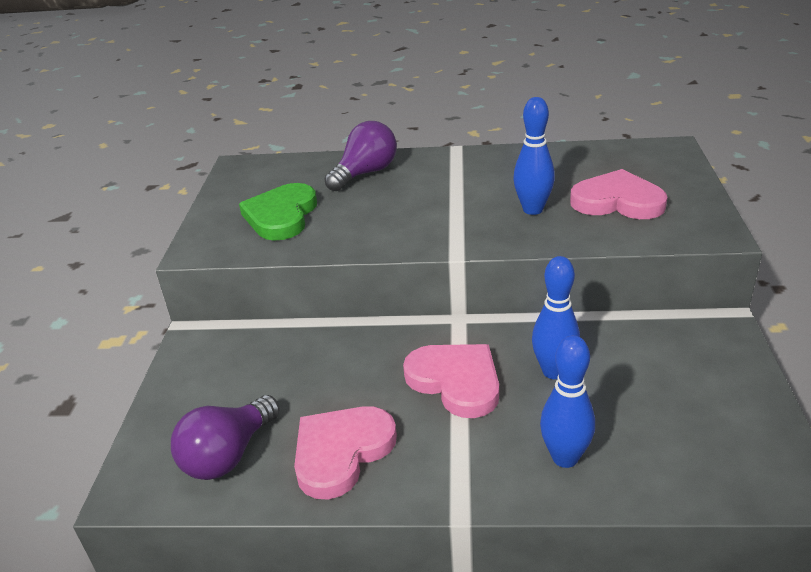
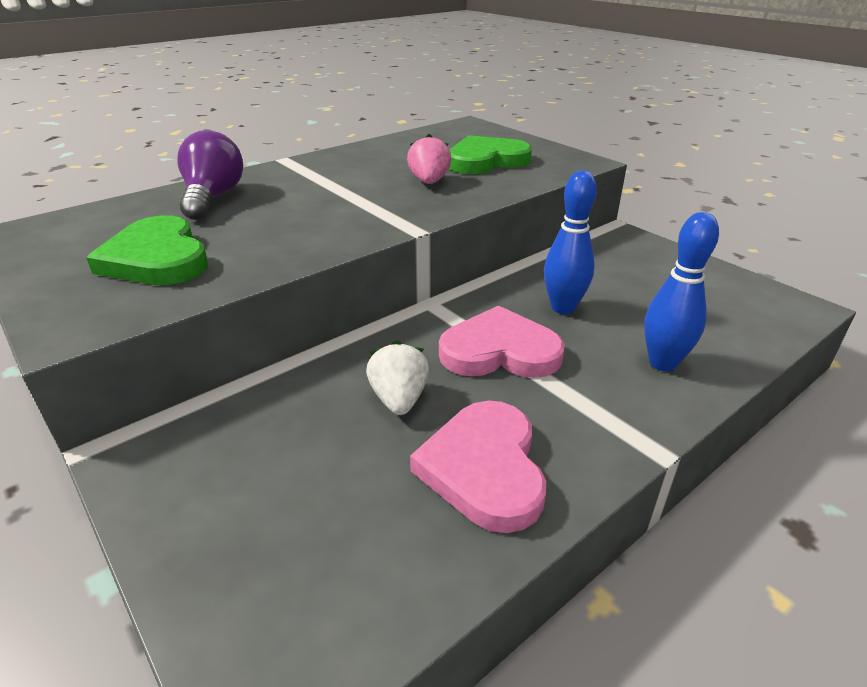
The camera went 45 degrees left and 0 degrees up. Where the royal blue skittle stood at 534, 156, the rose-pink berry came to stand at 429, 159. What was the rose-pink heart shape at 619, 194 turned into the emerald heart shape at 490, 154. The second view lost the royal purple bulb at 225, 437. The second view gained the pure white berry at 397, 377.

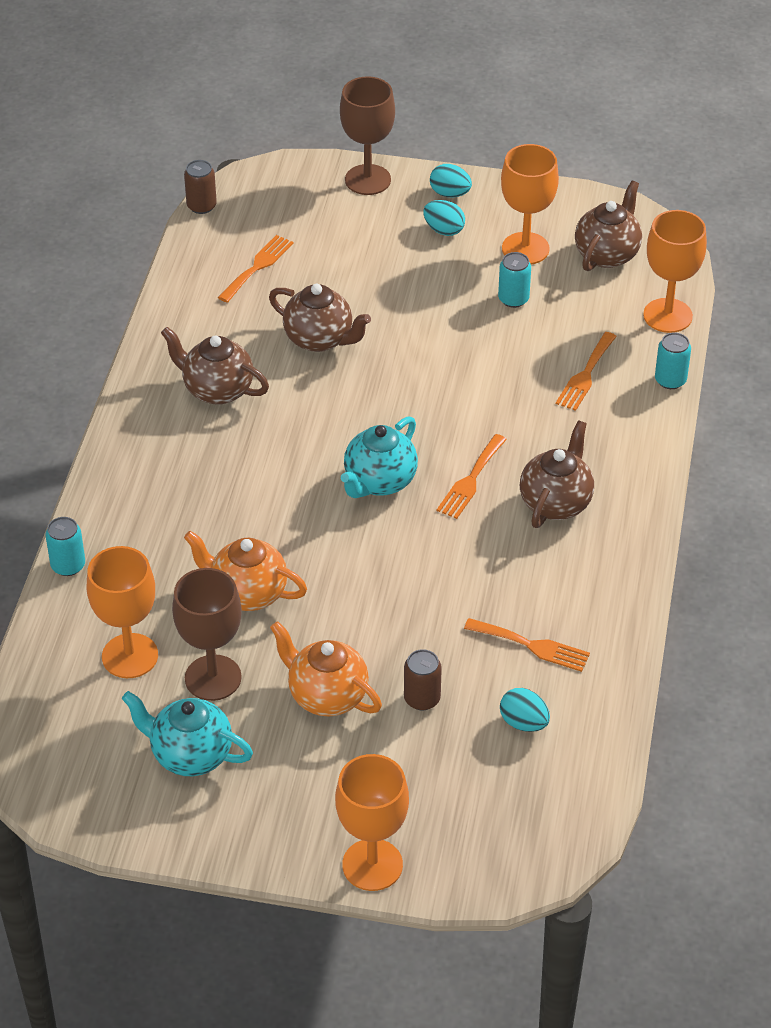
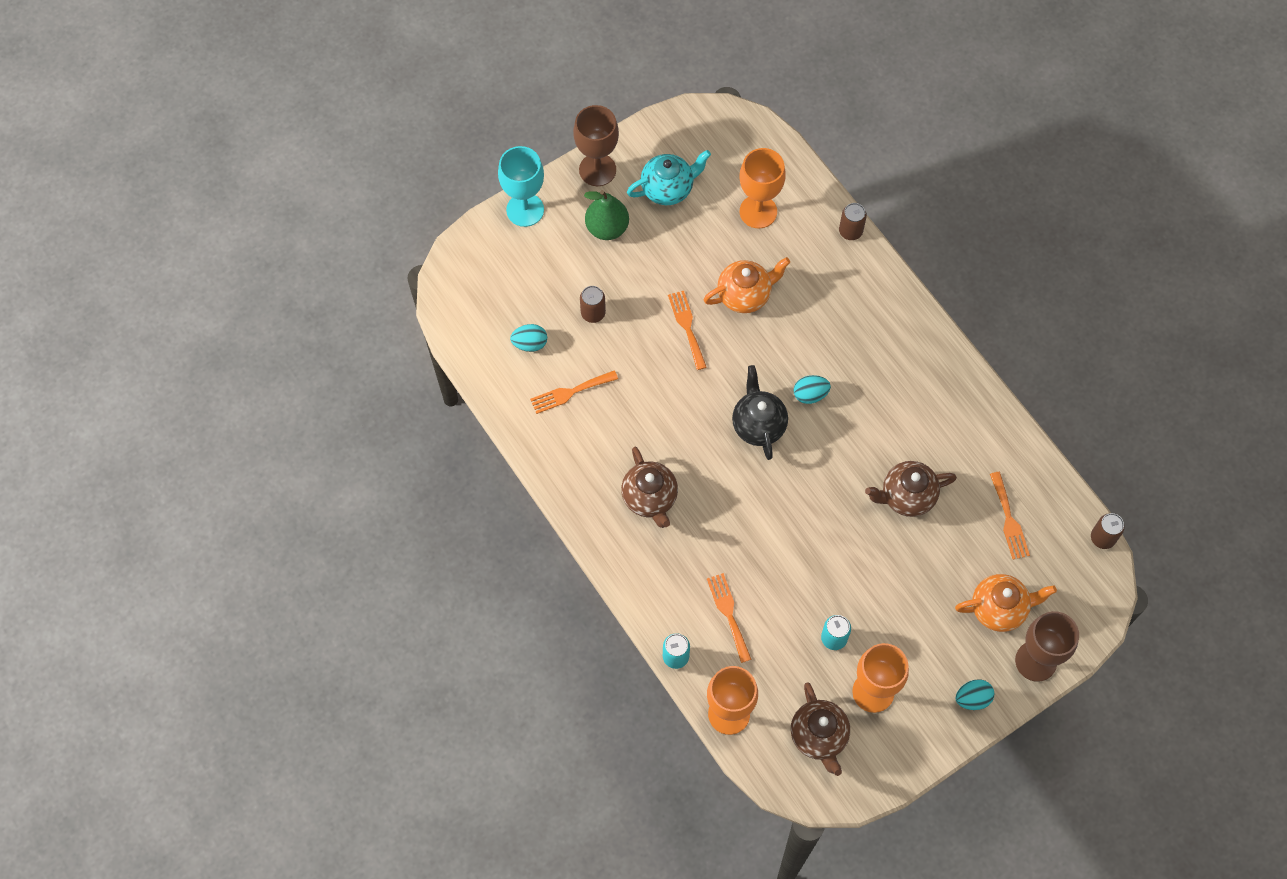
The camera went 135 degrees right and 20 degrees up. The aqua egg ended up elsewhere, having gone from 444, 218 to 812, 389. The second view lost the dark brown tea pot at 215, 366. What was the aqua tea pot at 379, 457 turned into the jet-black tea pot at 760, 412. The orange fork ended up elsewhere, having gone from 472, 476 to 687, 330. What was the aqua tin at 65, 546 turned into the dark brown tin at 853, 221. The dark brown wine glass ended up elsewhere, having gone from 207, 634 to 596, 145. The orange tea pot ended up elsewhere, having gone from 326, 668 to 1006, 603. What was the orange wine glass at 372, 822 turned into the aqua wine glass at 521, 186. The second view gained the emerald pear at 606, 215.

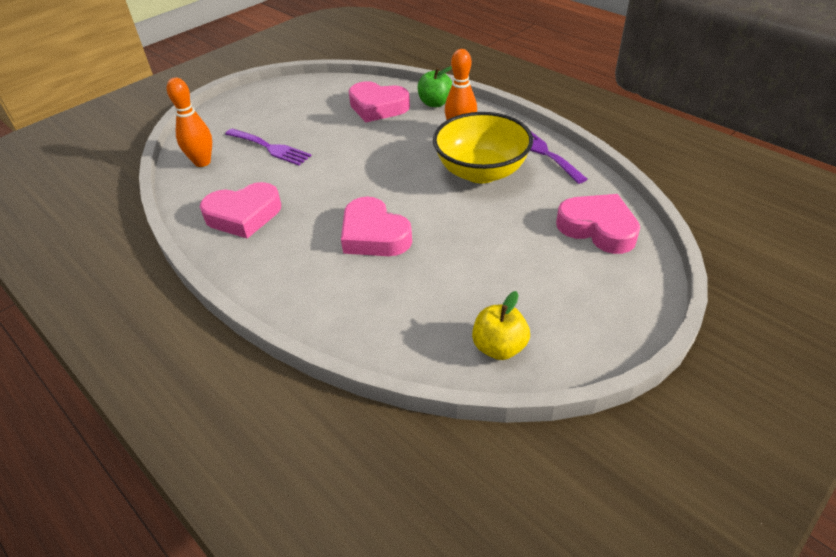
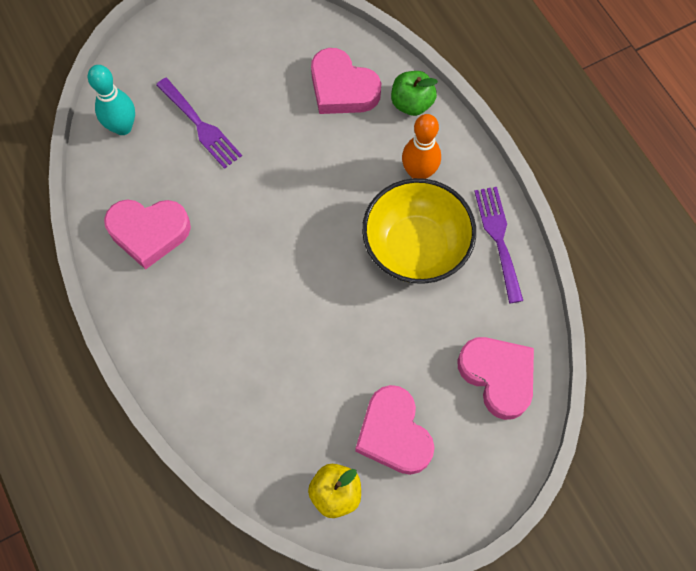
The camera went 15 degrees right and 25 degrees up. What was the orange skittle at 189, 122 turned into the aqua skittle at 111, 100. The rose-pink heart shape ended up elsewhere, having gone from 376, 226 to 395, 430.

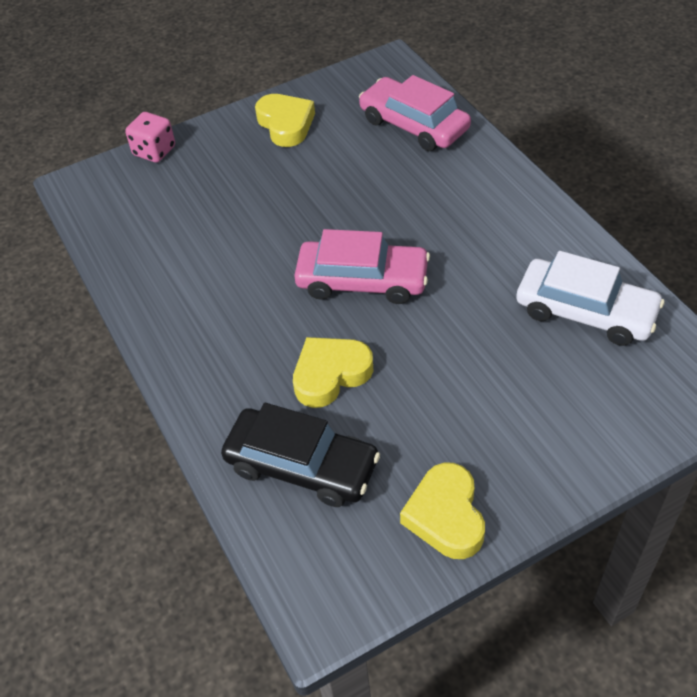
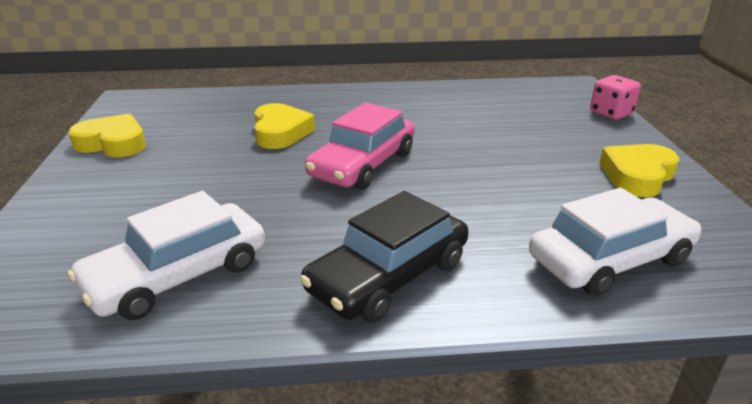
The camera went 110 degrees right and 20 degrees down. What was the rose-pink automobile at 415, 113 turned into the pure white automobile at 615, 242. The yellow heart shape at 285, 120 ended up facing another way, 135 degrees clockwise from before. The jet-black automobile ended up elsewhere, having gone from 300, 455 to 384, 256.

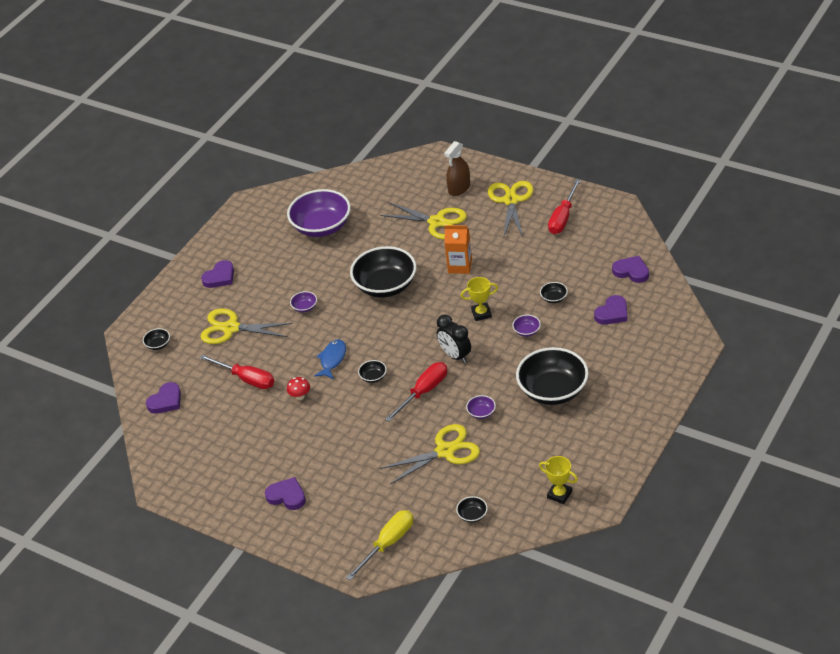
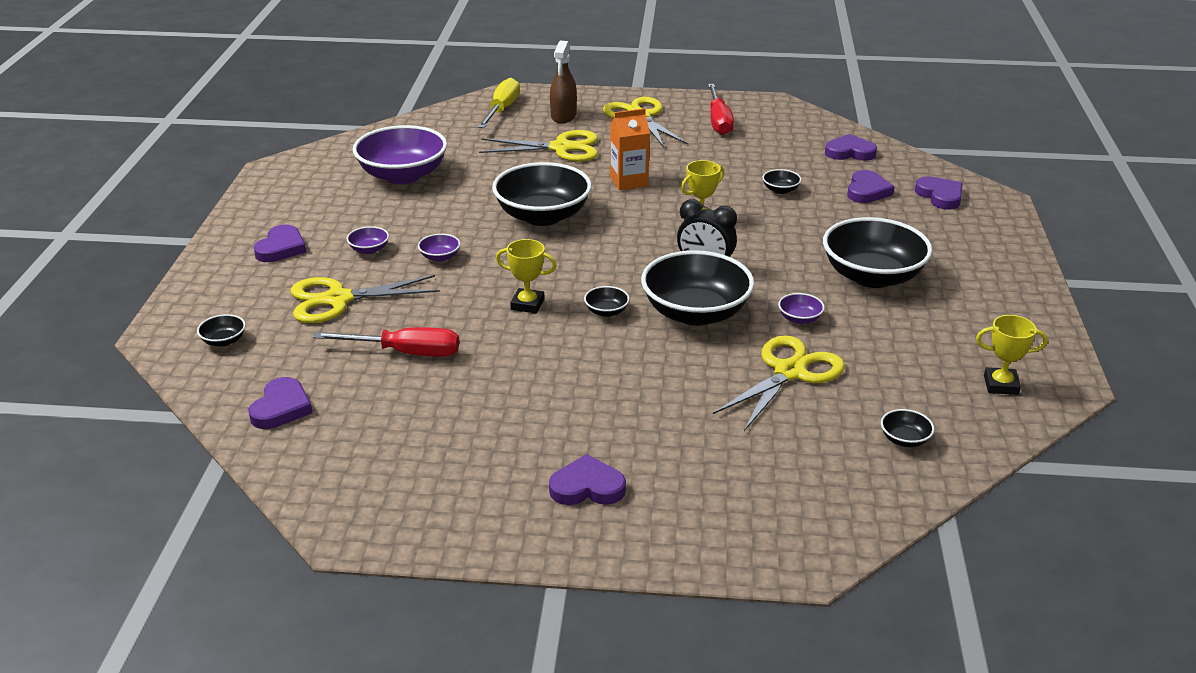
The camera went 30 degrees left and 10 degrees down. The royal purple serving bowl ended up elsewhere, having gone from 526, 326 to 368, 240. Where the royal blue fish stood at 330, 359, the yellow award cup came to stand at 526, 276. Where the scarlet flat screwdriver stood at 416, 392, the jet-black serving bowl came to stand at 697, 288. The second view lost the scarlet mushroom at 298, 388. The yellow flat screwdriver ended up elsewhere, having gone from 379, 545 to 499, 103. The second view gained the royal purple heart shape at 939, 193.

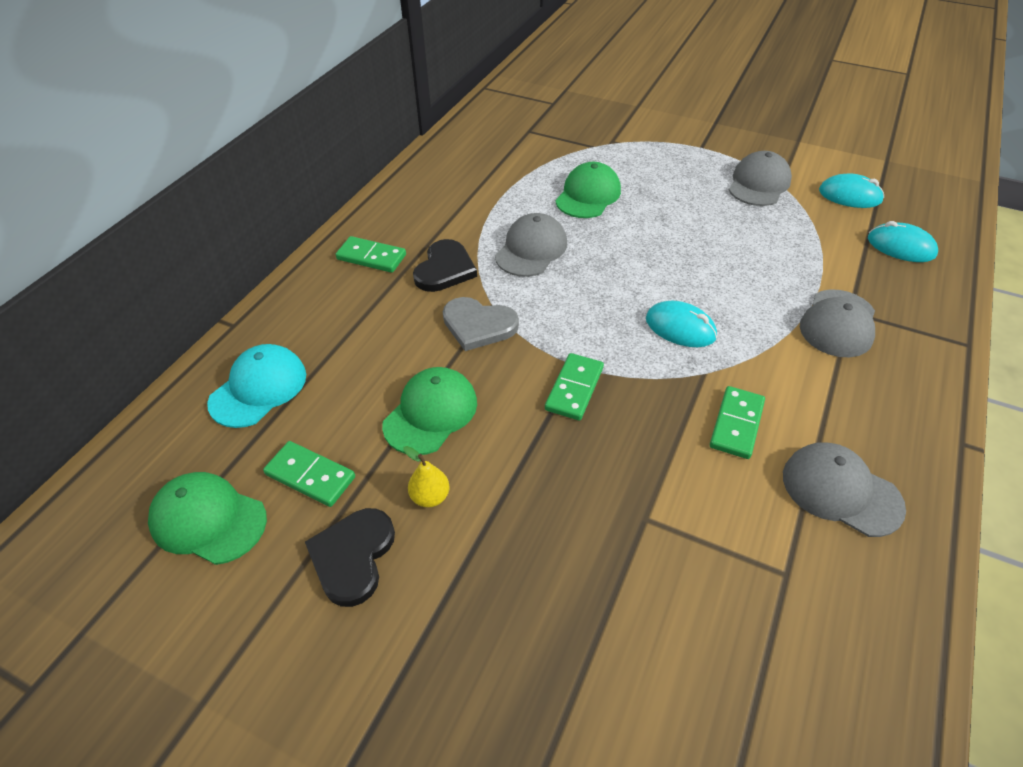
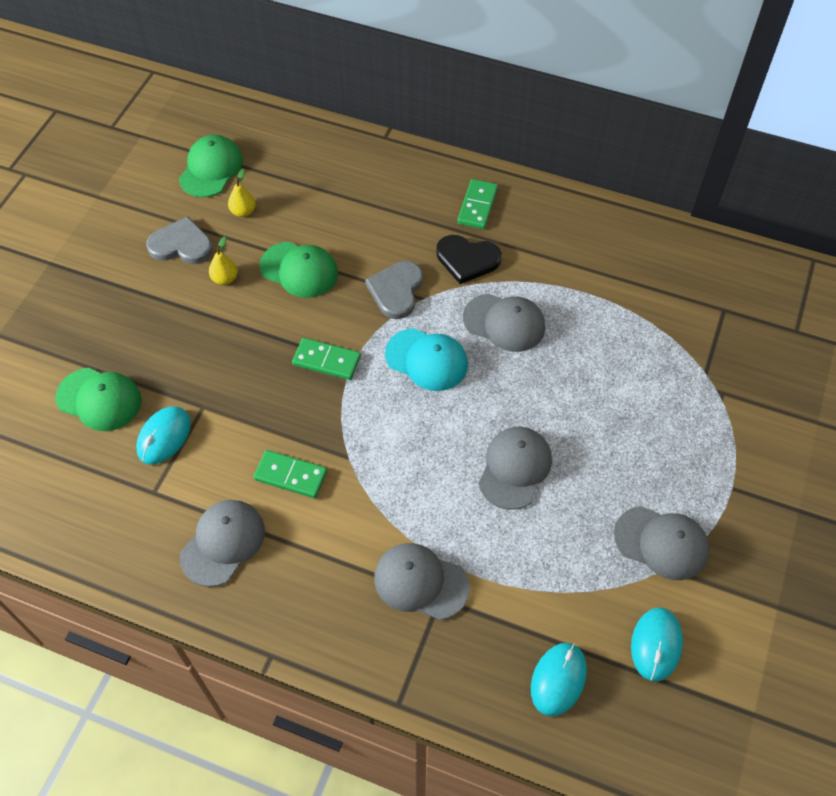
The camera went 85 degrees right and 10 degrees up. The emerald cap ended up elsewhere, having gone from 588, 190 to 98, 399. The aqua mouse ended up elsewhere, having gone from 681, 324 to 163, 435. The aqua cap ended up elsewhere, having gone from 256, 386 to 426, 359. Where the emerald domino stood at 309, 474, the yellow pear came to stand at 242, 193. What was the jet-black heart shape at 350, 557 turned into the gray heart shape at 179, 240. The second view gained the gray cap at 515, 468.

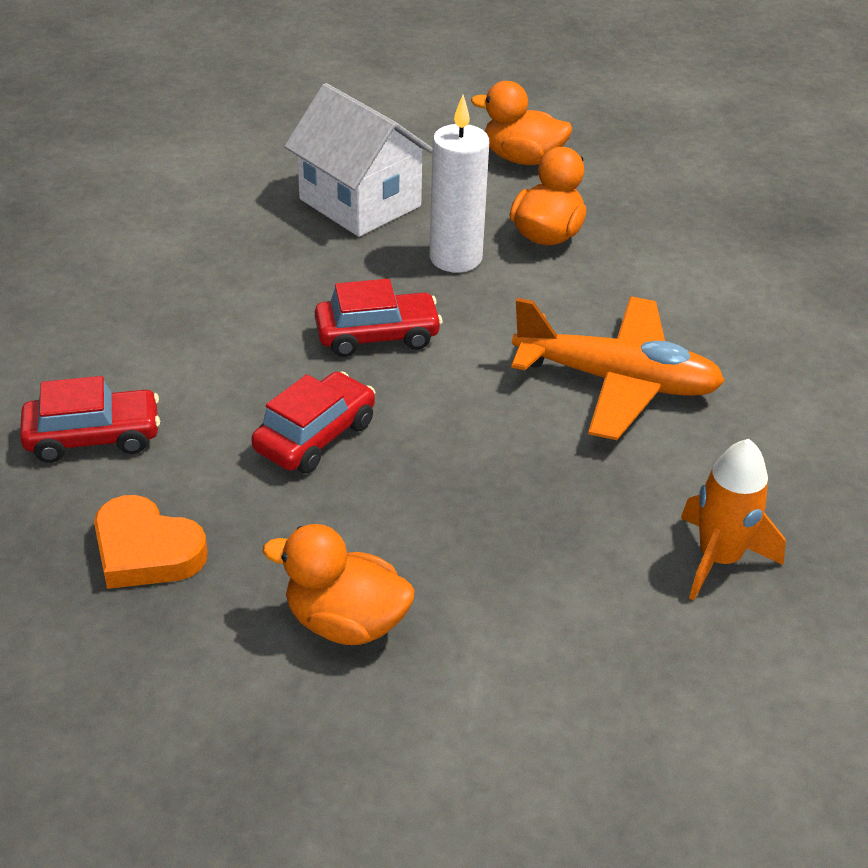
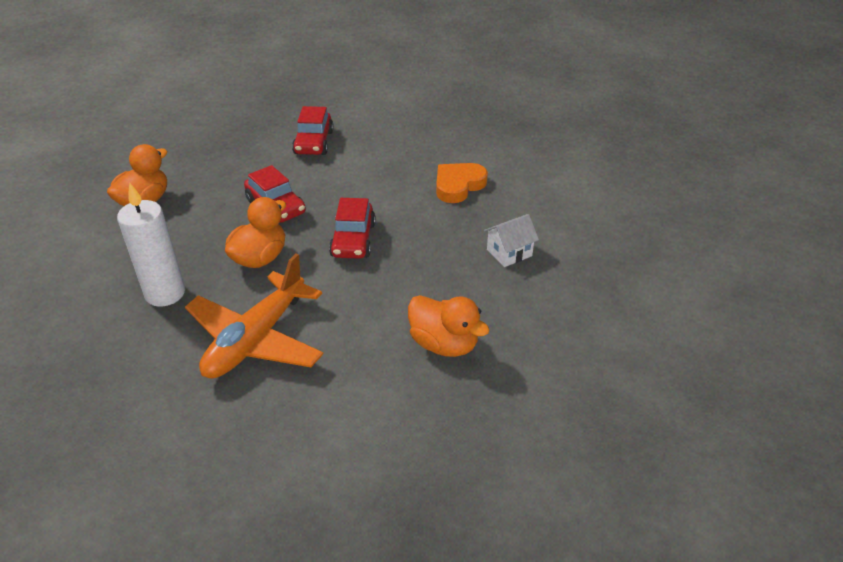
The camera went 105 degrees right and 0 degrees up. The orange duck ended up elsewhere, having gone from 521, 123 to 255, 232. The size of the pure white house at 358, 160 changed by a factor of 0.51. The pure white wax candle ended up elsewhere, having gone from 459, 184 to 151, 244. The second view lost the orange spaceship at 733, 519. The orange heart shape ended up elsewhere, having gone from 151, 542 to 462, 183.

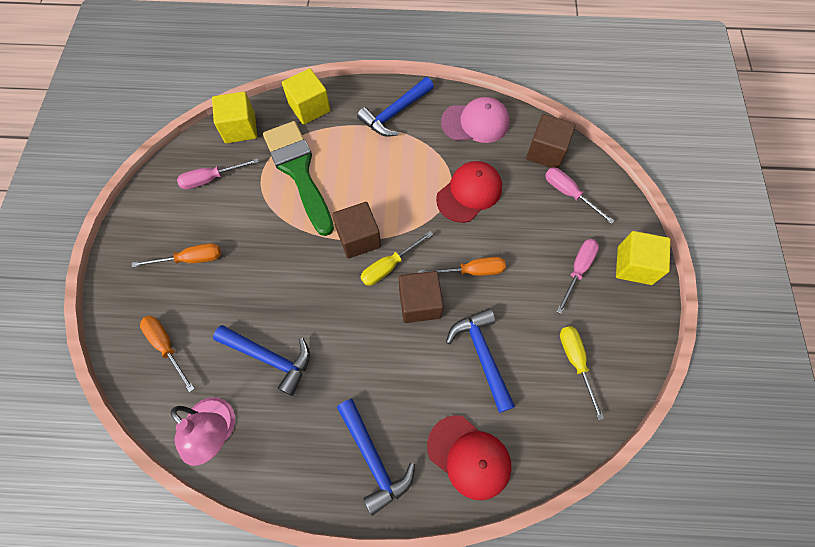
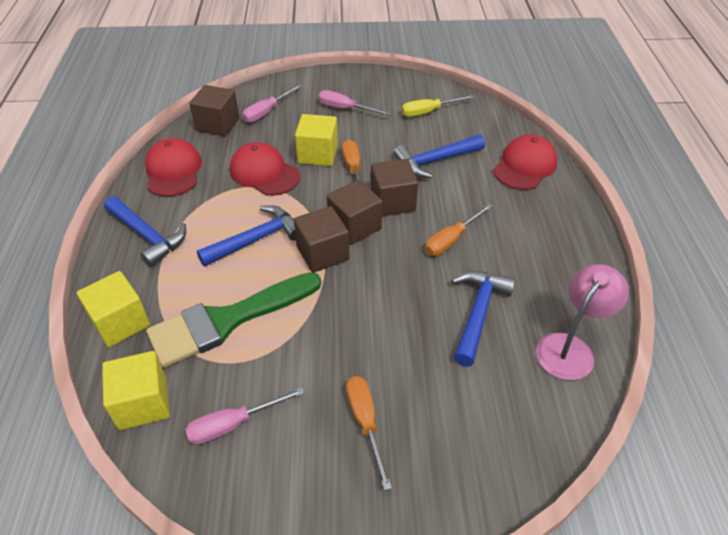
The camera went 95 degrees left and 20 degrees down. What was the rose-pink cap at 475, 120 turned into the scarlet cap at 173, 167. The rose-pink flat screwdriver at 218, 173 ended up facing another way, 90 degrees clockwise from before. Where the yellow flat screwdriver stood at 397, 258, the dark brown block came to stand at 354, 212. The yellow block ended up elsewhere, having gone from 643, 258 to 316, 140. The orange flat screwdriver ended up elsewhere, having gone from 167, 354 to 459, 229. The royal blue hammer ended up elsewhere, having gone from 376, 457 to 246, 236.

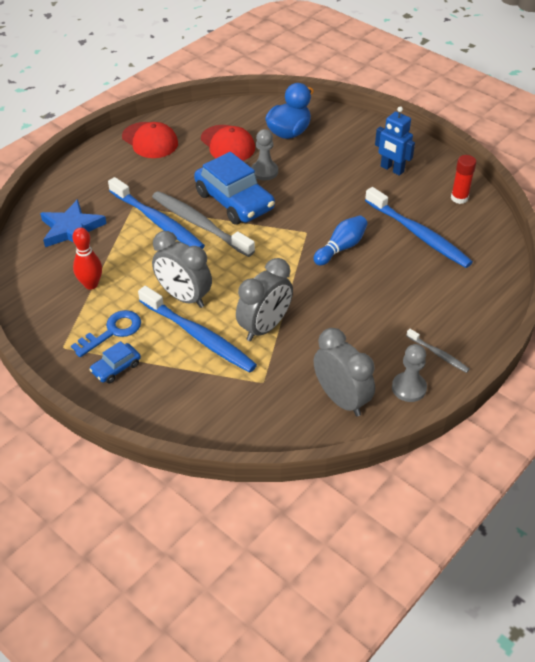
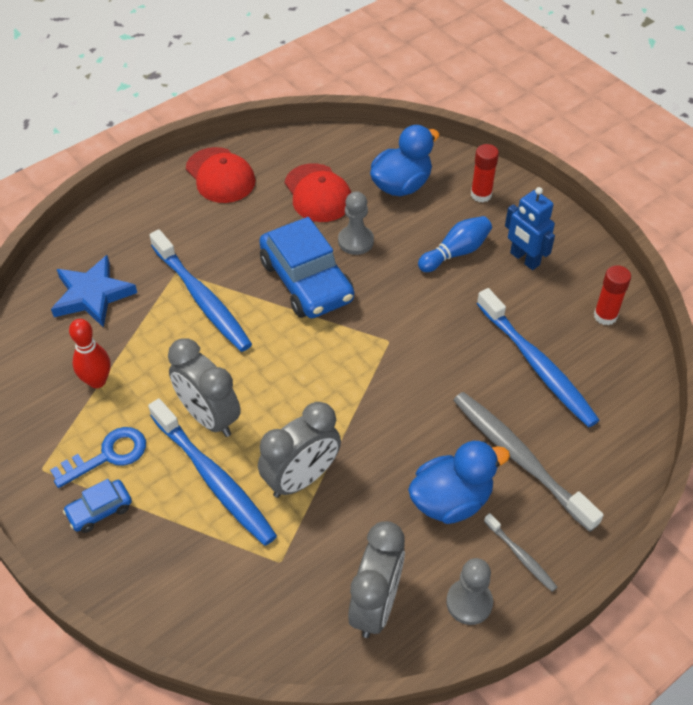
The camera went 10 degrees right and 5 degrees up. The gray toothbrush ended up elsewhere, having gone from 203, 224 to 528, 462. The royal blue skittle ended up elsewhere, having gone from 340, 240 to 455, 244. The gray clock at 344, 372 ended up facing another way, 45 degrees clockwise from before. The second view gained the scarlet stick of glue at 485, 173. The second view gained the royal blue duck at 459, 482.

